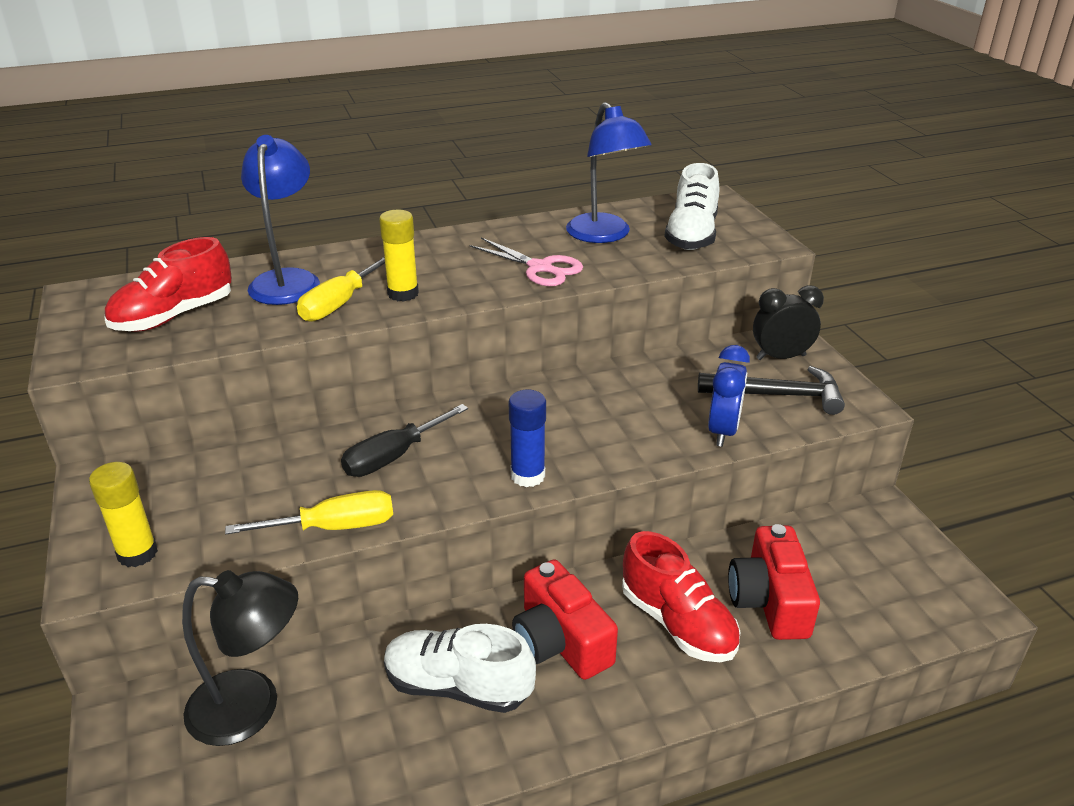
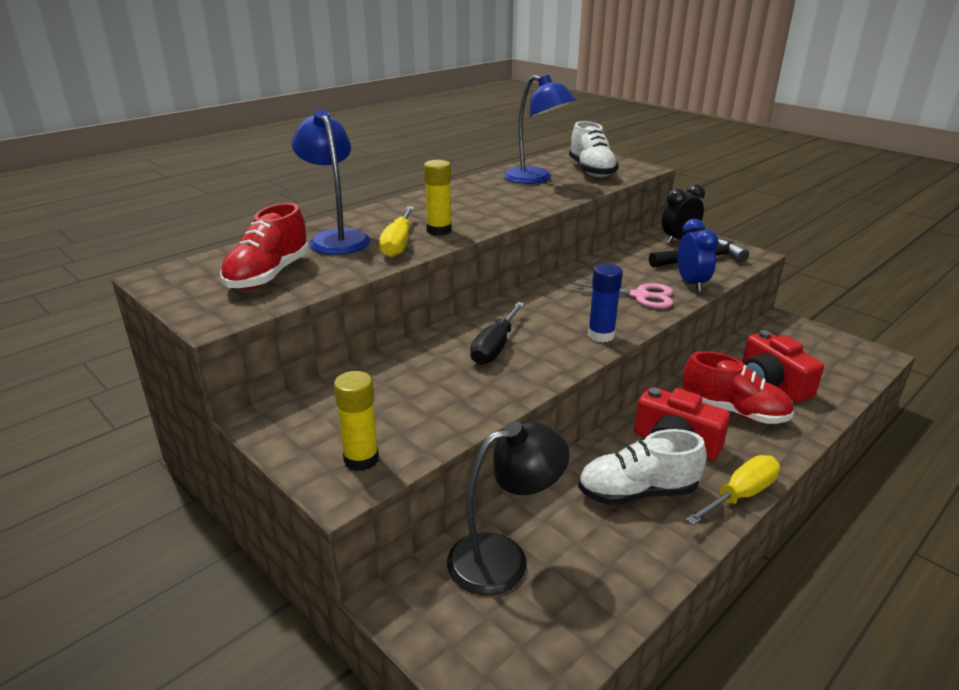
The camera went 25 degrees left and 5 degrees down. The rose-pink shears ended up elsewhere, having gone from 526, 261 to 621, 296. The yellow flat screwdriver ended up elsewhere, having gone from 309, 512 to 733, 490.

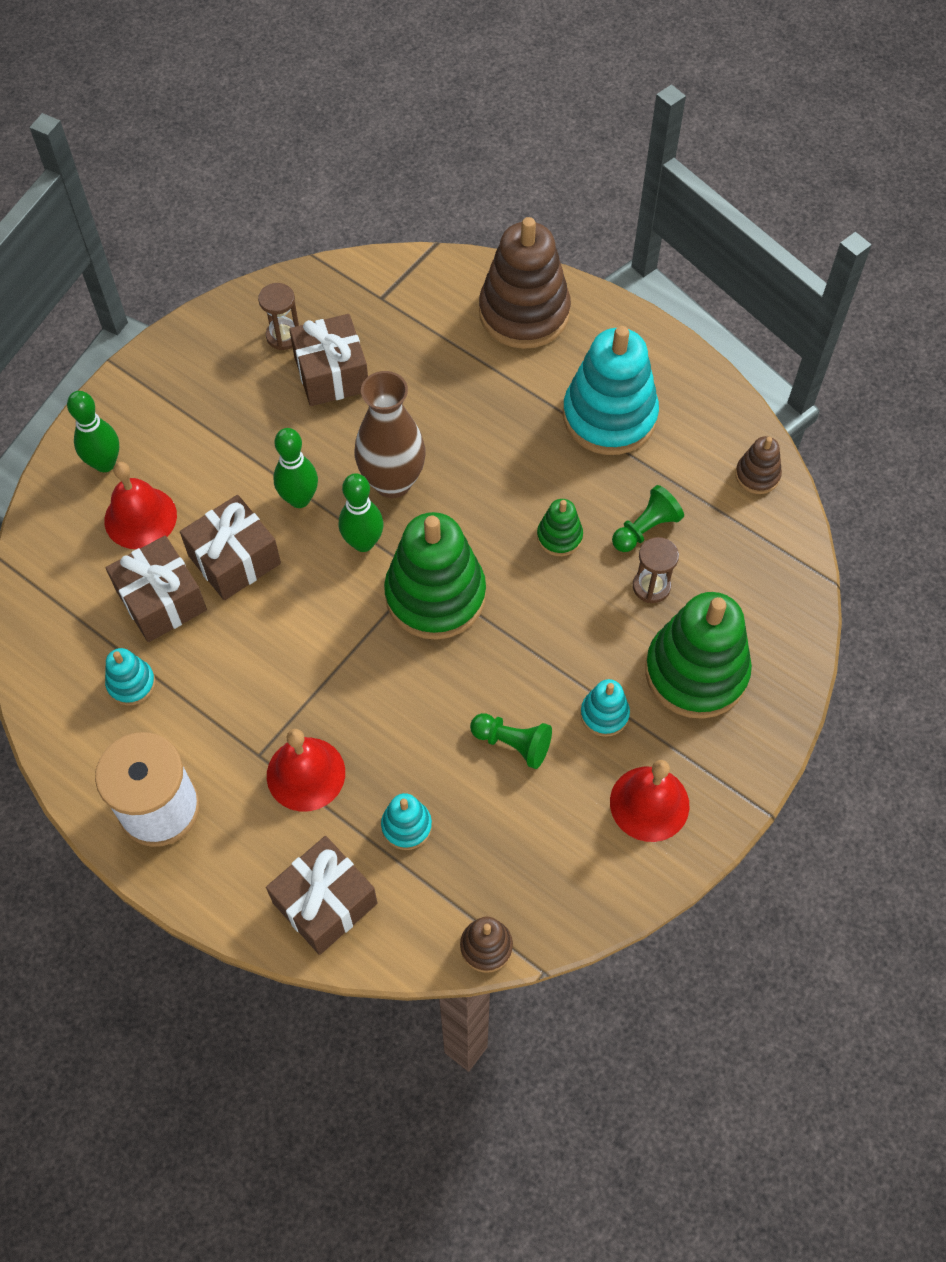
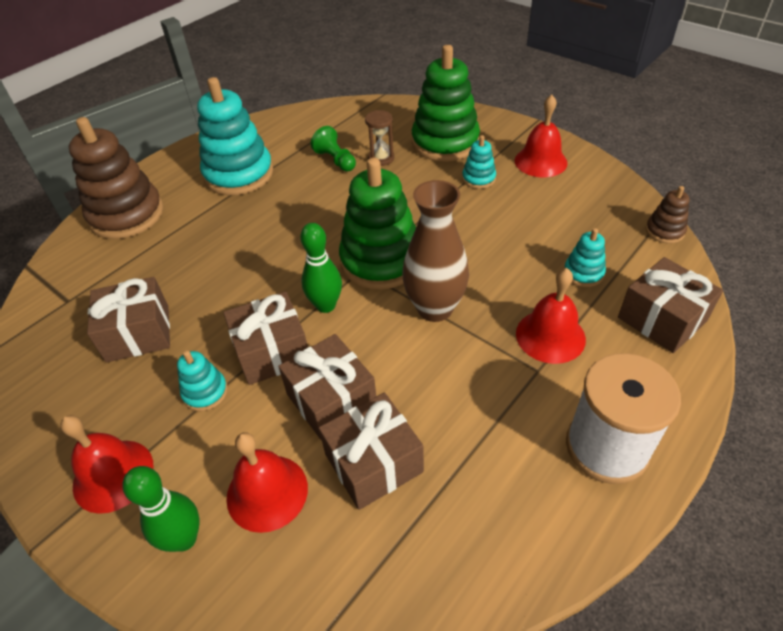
The camera went 85 degrees left and 15 degrees down. The second view lost the dark brown hourglass at 278, 316. The dark brown vase ended up elsewhere, having gone from 390, 434 to 435, 251. Where the emerald skittle stood at 295, 468, the dark brown present came to stand at 265, 338. The second view lost the dark brown ring stacker at 758, 465. The second view lost the emerald ring stacker at 560, 527. The aqua ring stacker ended up elsewhere, having gone from 130, 677 to 202, 380. The second view lost the emerald pawn at 511, 741. The second view gained the scarlet bell at 107, 464.

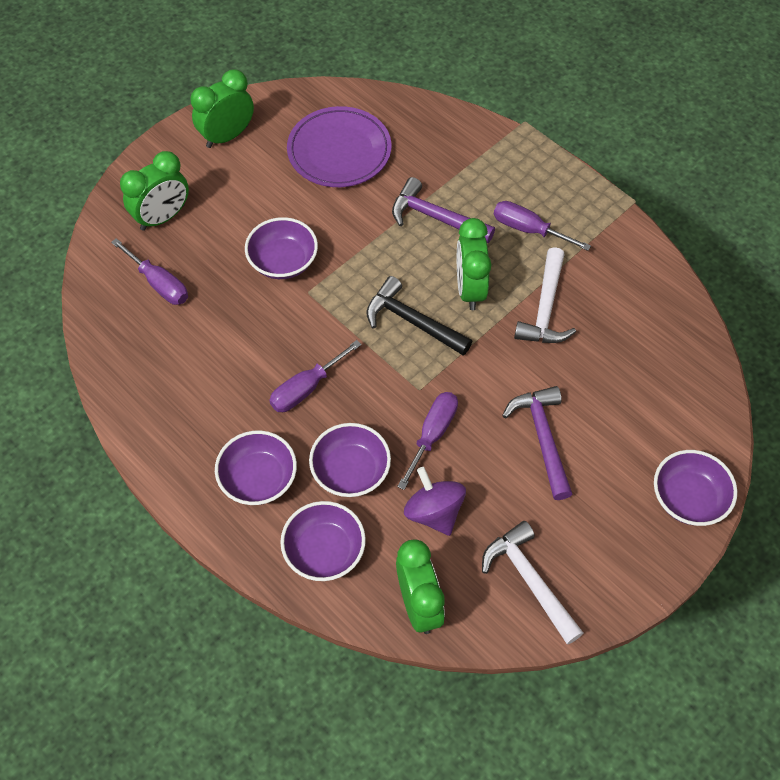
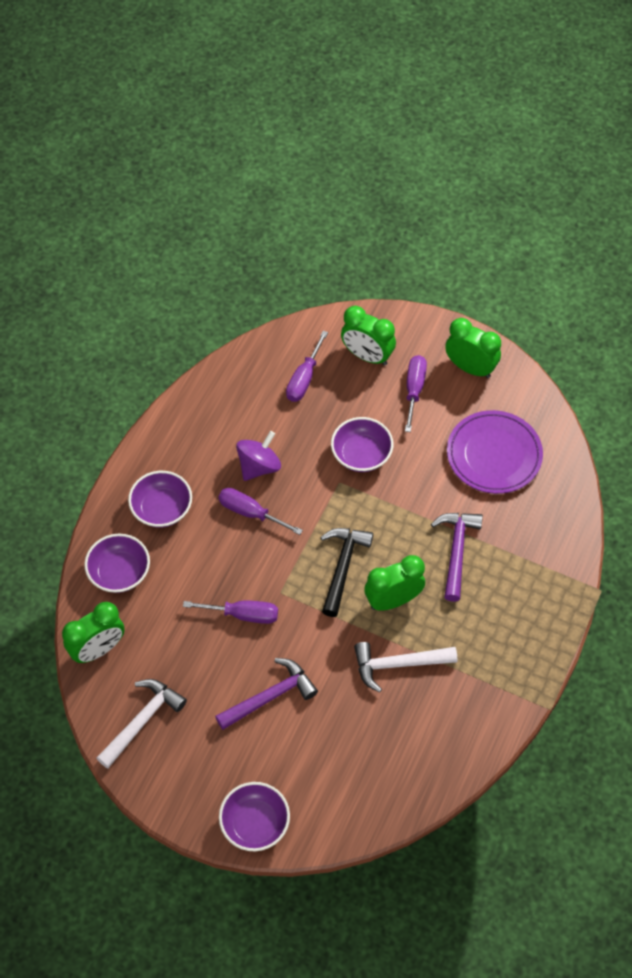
The camera went 70 degrees right and 0 degrees up. The royal purple flat screwdriver ended up elsewhere, having gone from 542, 226 to 416, 393. The second view lost the royal purple serving bowl at 350, 460. The royal purple whirligig ended up elsewhere, having gone from 435, 501 to 258, 456.

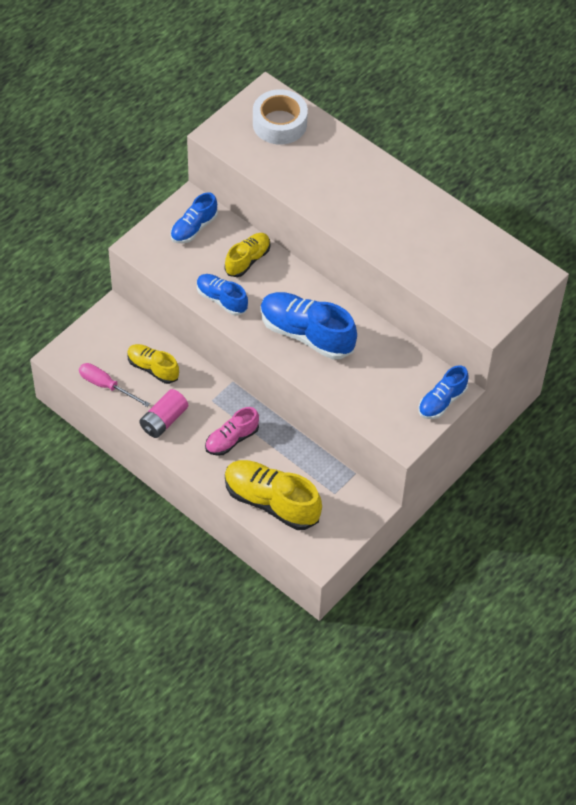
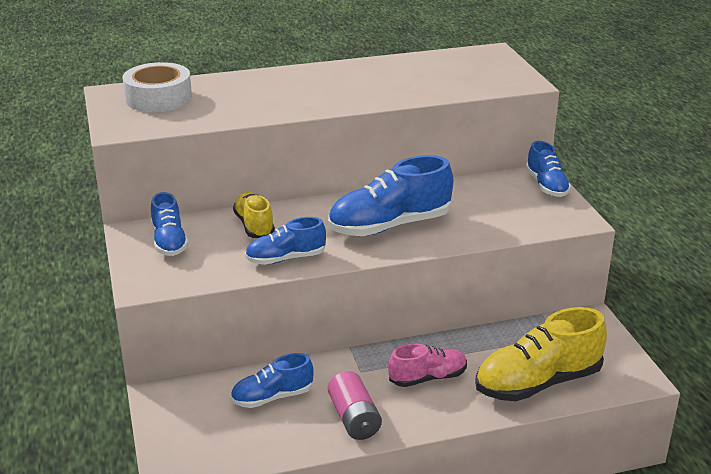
The camera went 55 degrees left and 25 degrees down. What was the yellow sneaker at 153, 364 turned into the royal blue sneaker at 272, 380. The second view lost the rose-pink flat screwdriver at 114, 385. The rose-pink sneaker at 232, 431 ended up facing another way, 105 degrees counterclockwise from before.

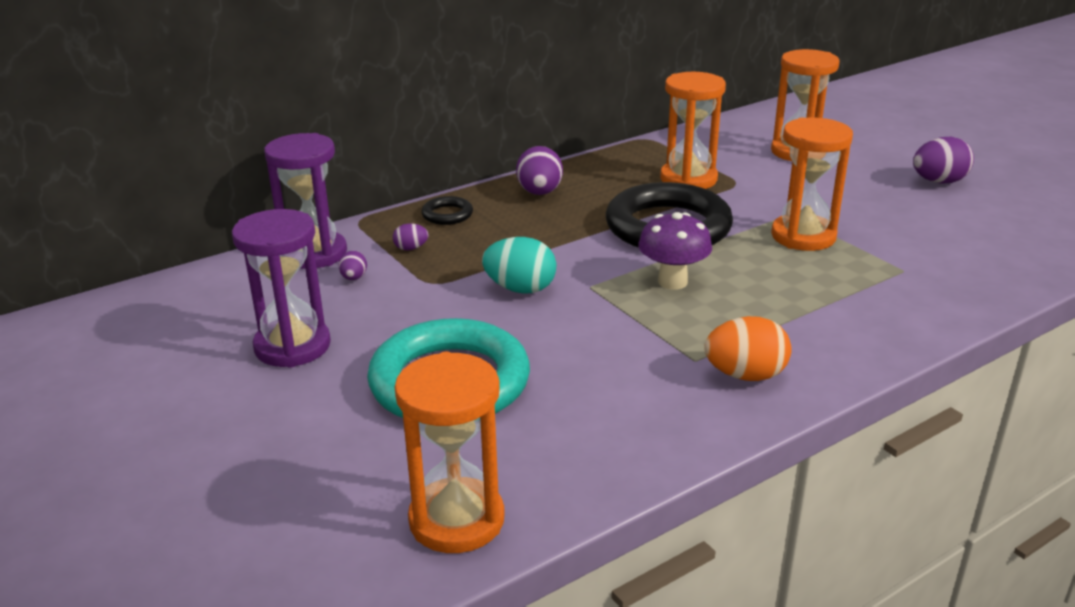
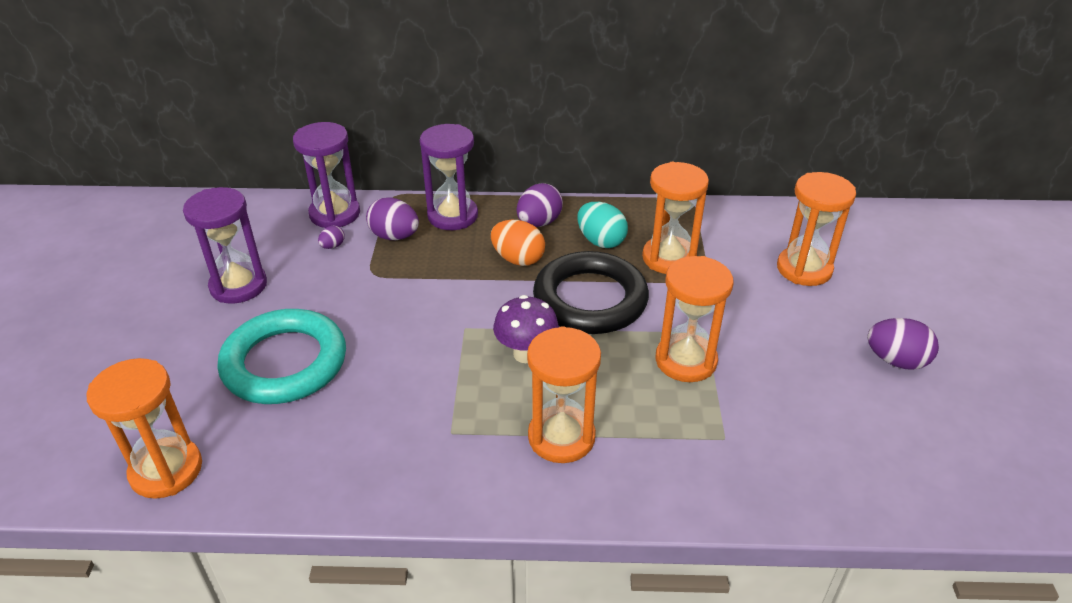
The camera went 35 degrees right and 10 degrees up. Where the jet-black ring stood at 447, 210, the royal purple hourglass came to stand at 449, 177. The size of the royal purple egg at 410, 236 changed by a factor of 1.94. The aqua egg ended up elsewhere, having gone from 519, 265 to 602, 225. The orange egg ended up elsewhere, having gone from 748, 348 to 518, 243. The second view gained the orange hourglass at 564, 394.

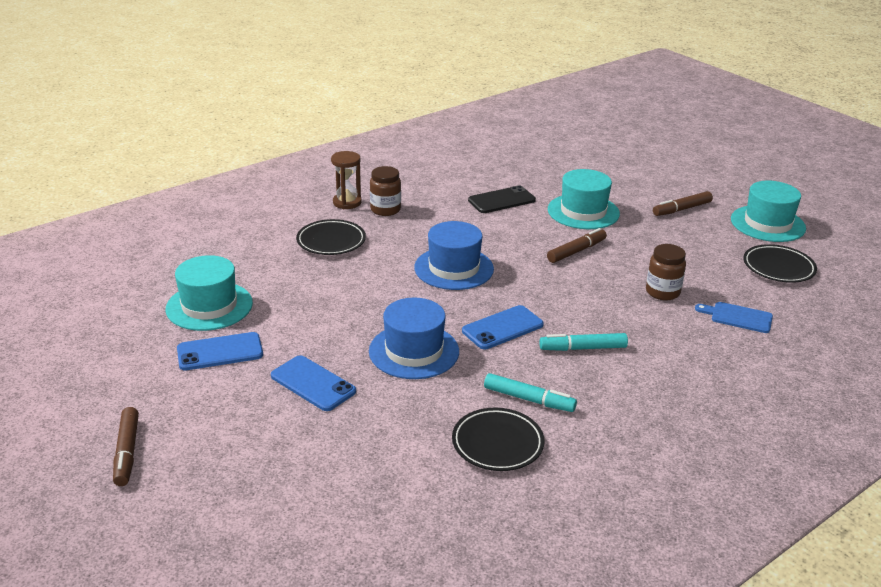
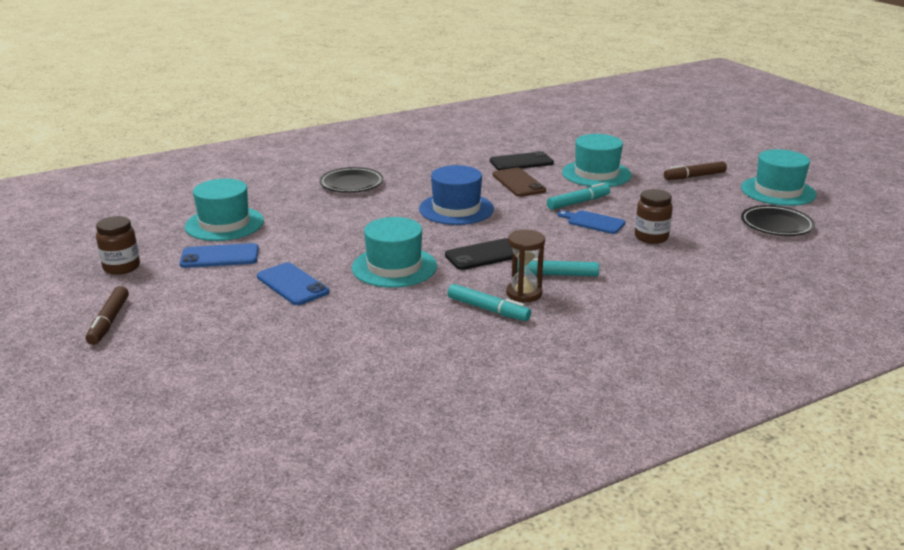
The camera went 10 degrees right and 5 degrees down. The dark brown hourglass ended up elsewhere, having gone from 346, 180 to 525, 266. The dark brown jam jar ended up elsewhere, having gone from 385, 191 to 118, 245. What was the dark brown marker pen at 577, 245 turned into the aqua marker pen at 578, 196. What was the royal blue tall hat at 414, 338 turned into the aqua tall hat at 394, 252. The royal blue bread board ended up elsewhere, having gone from 734, 317 to 591, 222. What was the royal blue smartphone at 503, 327 turned into the jet-black smartphone at 479, 254. The second view lost the jet-black dinner plate at 498, 439. The second view gained the dark brown smartphone at 519, 182.

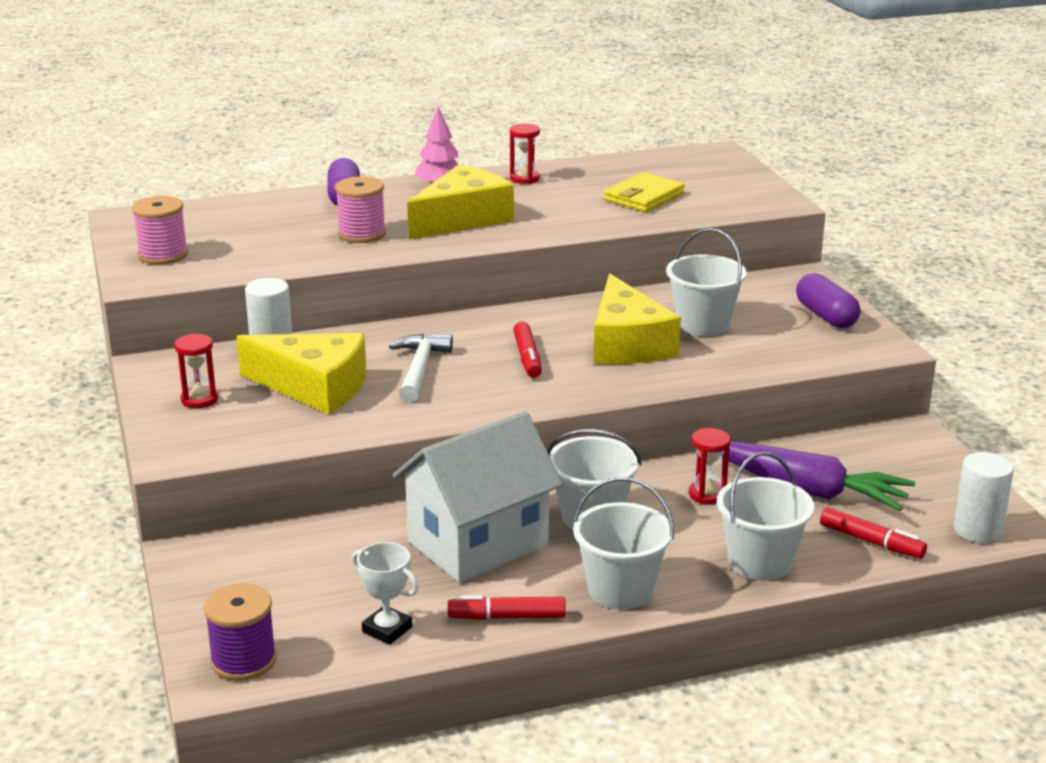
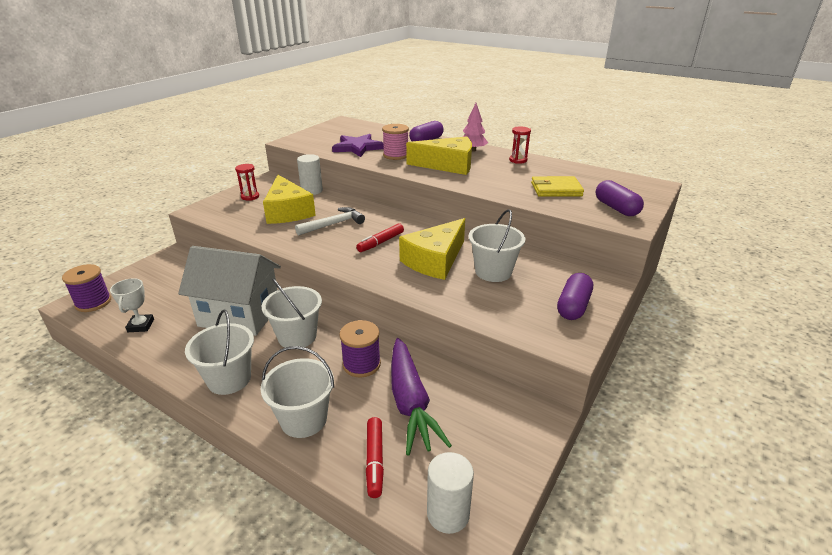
The camera went 50 degrees right and 5 degrees up. The second view lost the rose-pink spool at 160, 230. Where the scarlet hourglass stood at 709, 466, the royal purple spool came to stand at 360, 349. The second view lost the scarlet marker pen at 507, 608. The second view gained the royal purple star at 358, 145. The second view gained the royal purple pill at 620, 198.

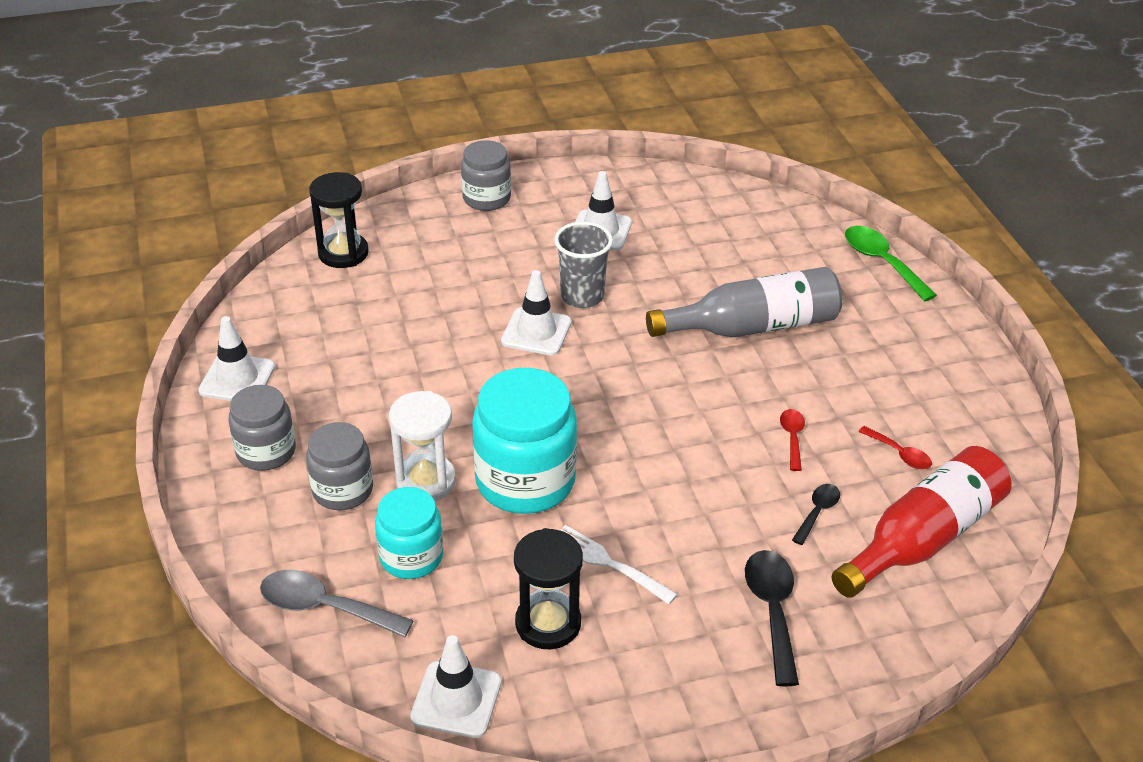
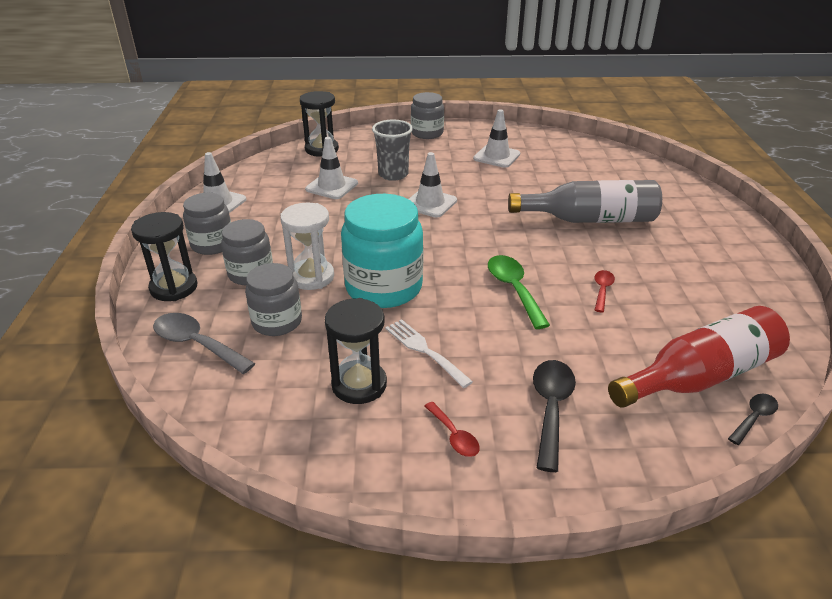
The camera went 15 degrees right and 5 degrees down. The gray beaker ended up elsewhere, having gone from 583, 265 to 392, 150. The emerald teaspoon ended up elsewhere, having gone from 891, 264 to 519, 292. The scarlet teaspoon ended up elsewhere, having gone from 895, 447 to 452, 429. The jet-black teaspoon ended up elsewhere, having gone from 816, 514 to 753, 419. What was the aqua jam jar at 409, 533 turned into the gray jam jar at 273, 299. The pure white road cone ended up elsewhere, having gone from 456, 686 to 331, 168. The second view gained the jet-black hourglass at 164, 256.

